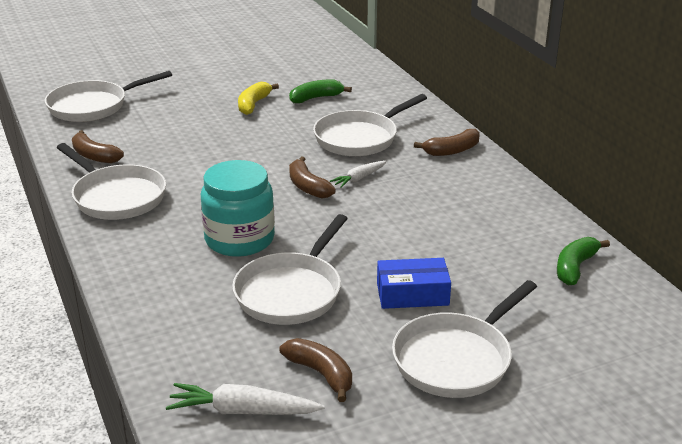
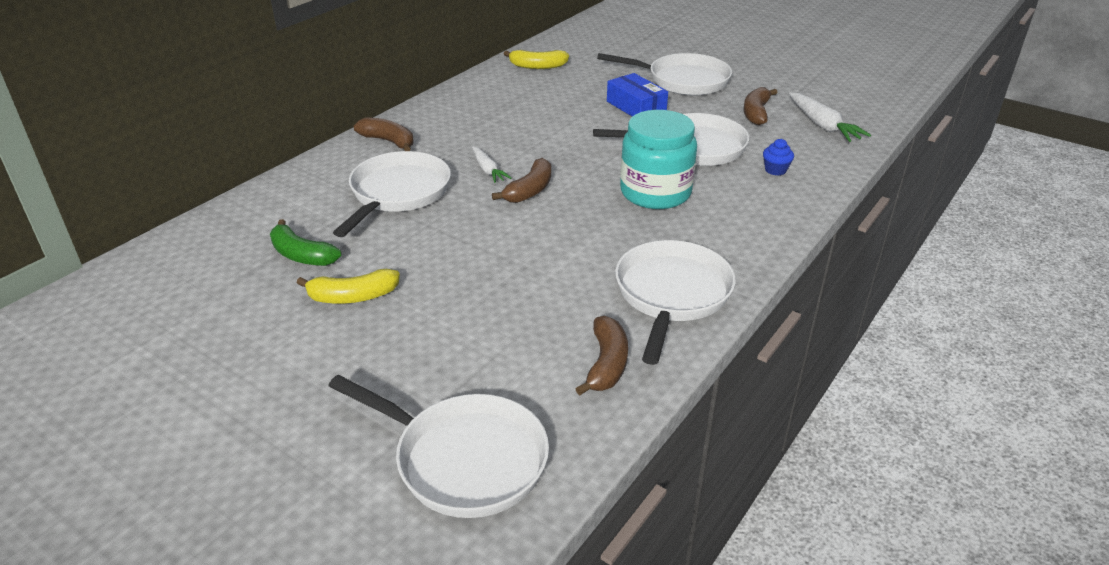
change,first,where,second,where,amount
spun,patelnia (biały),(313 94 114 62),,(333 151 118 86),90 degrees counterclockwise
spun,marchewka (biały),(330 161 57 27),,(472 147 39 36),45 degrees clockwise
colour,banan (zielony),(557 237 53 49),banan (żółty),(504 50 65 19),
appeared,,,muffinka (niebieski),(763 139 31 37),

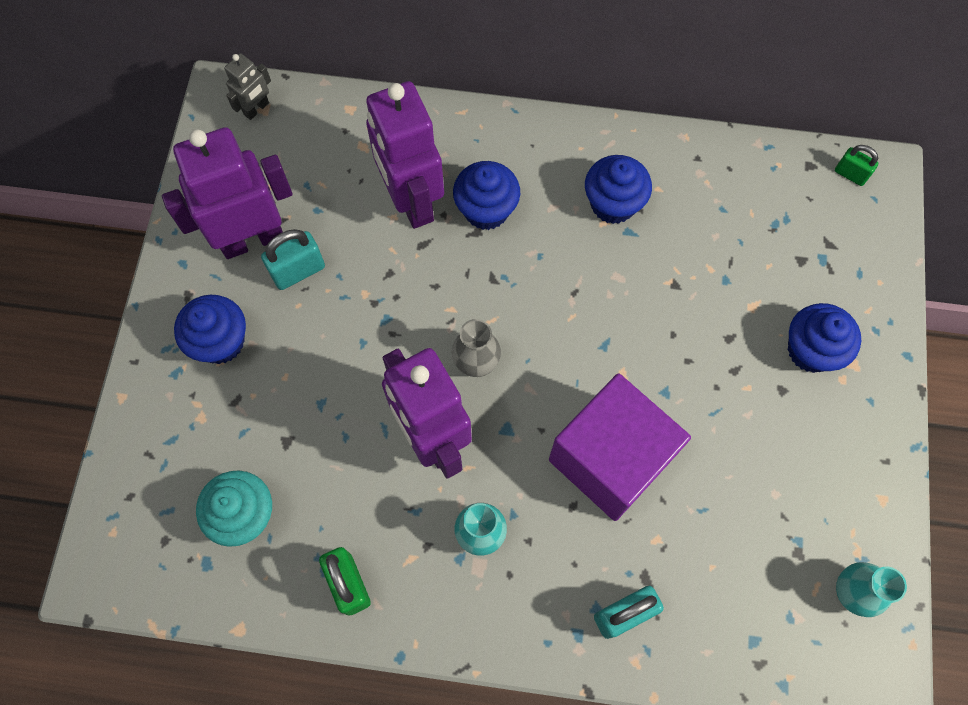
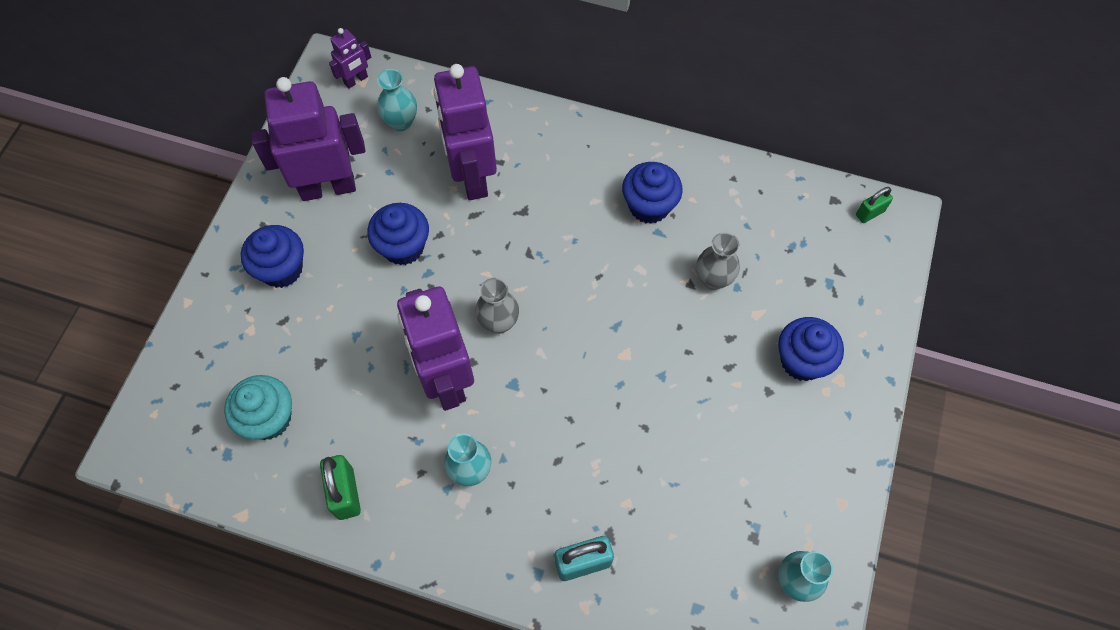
change,first,where,second,where,amount
colour,robot (szary),(224 53 47 67),robot (fioletowy),(329 28 42 61),
missing,kłódka (turkusowy),(261 229 64 61),,,
relocated,muffinka (niebieski),(453 161 67 69),,(367 203 62 62),
missing,sześcian (fioletowy),(549 373 142 148),,,
spun,kłódka (zielony),(835 145 44 41),,(856 187 37 36),75 degrees counterclockwise
appeared,,,wazon (turkusowy),(377 69 40 62),
appeared,,,wazon (szary),(697 232 43 58),

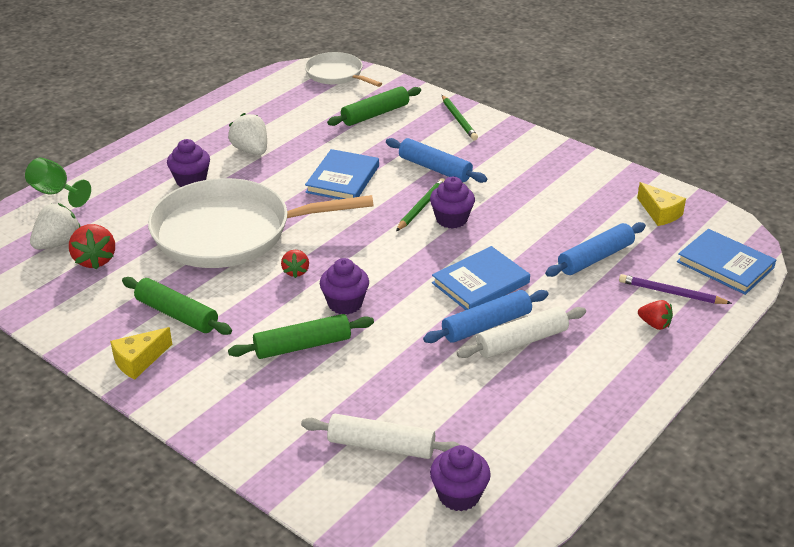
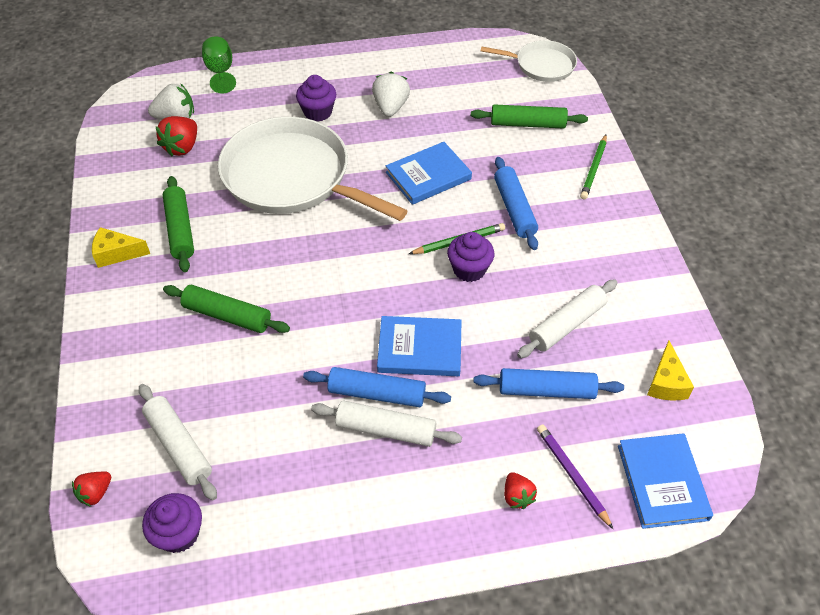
change,first,where,second,where,amount
relocated,truskawka (czerwony),(281 250 28 28),,(72 472 39 35),
spun,patelnia (biały),(305 52 77 35),,(481 40 96 42),105 degrees clockwise
missing,muffinka (fioletowy),(320 258 49 56),,,
appeared,,,wałek do ciasta (biały),(517 279 100 79),

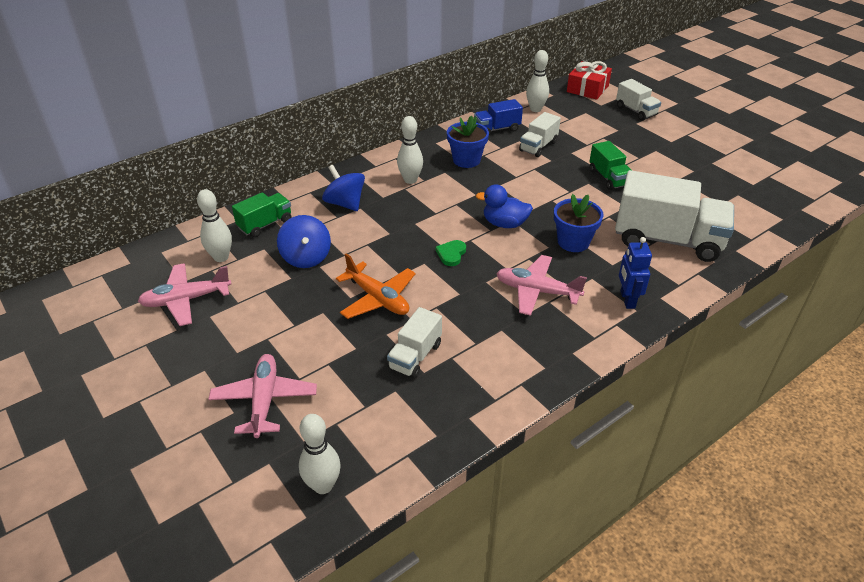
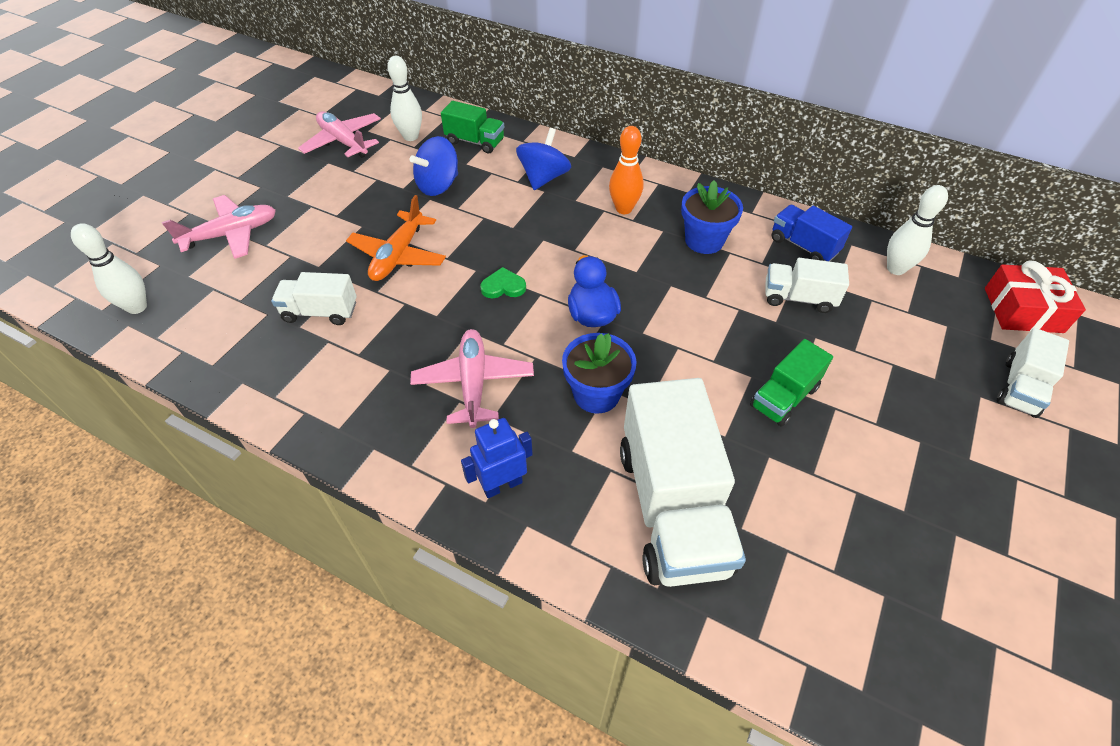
change,first,where,second,where,amount
colour,kręgiel (biały),(397 116 26 68),kręgiel (pomarańczowy),(609 126 34 88),

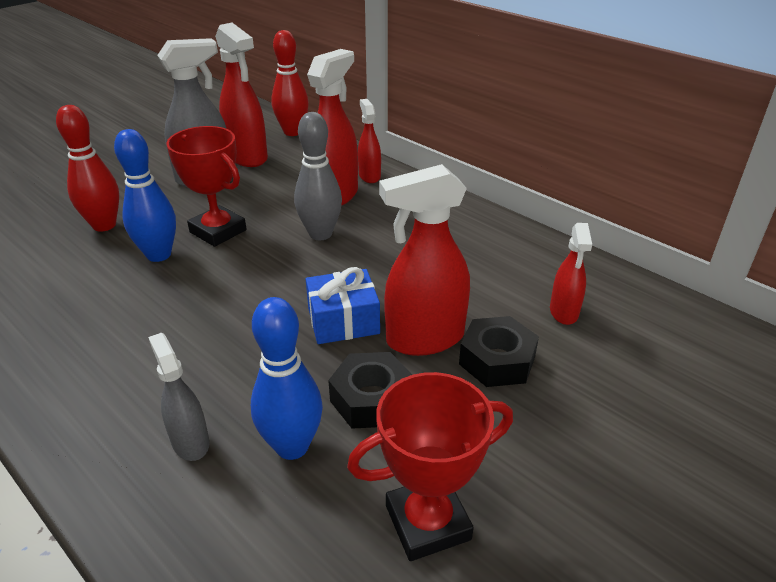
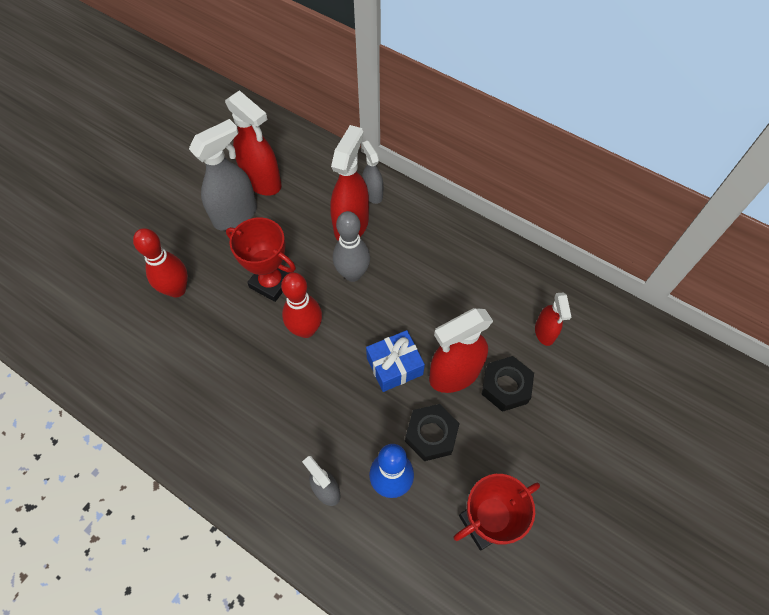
change,first,where,second,where,amount
missing,kręgiel (niebieski),(114 129 62 133),,,
relocated,kręgiel (czerwony),(271 30 38 106),,(281 272 41 66),
colour,spryskiwacz (czerwony),(358 99 23 84),spryskiwacz (szary),(362 141 21 63),

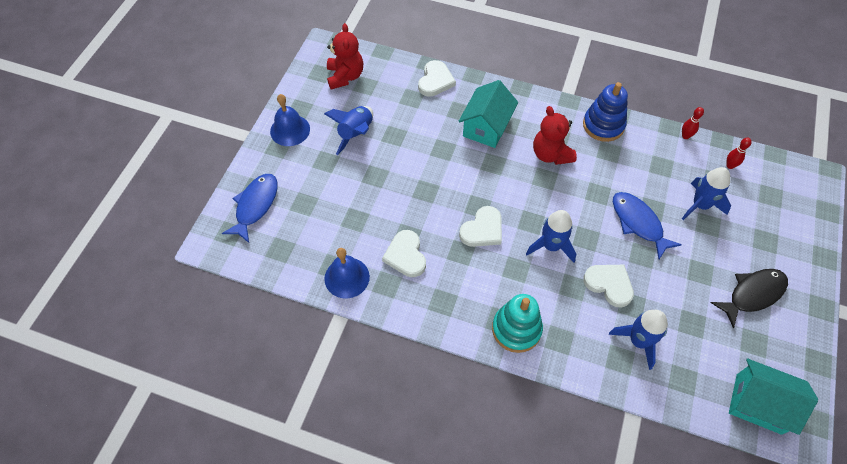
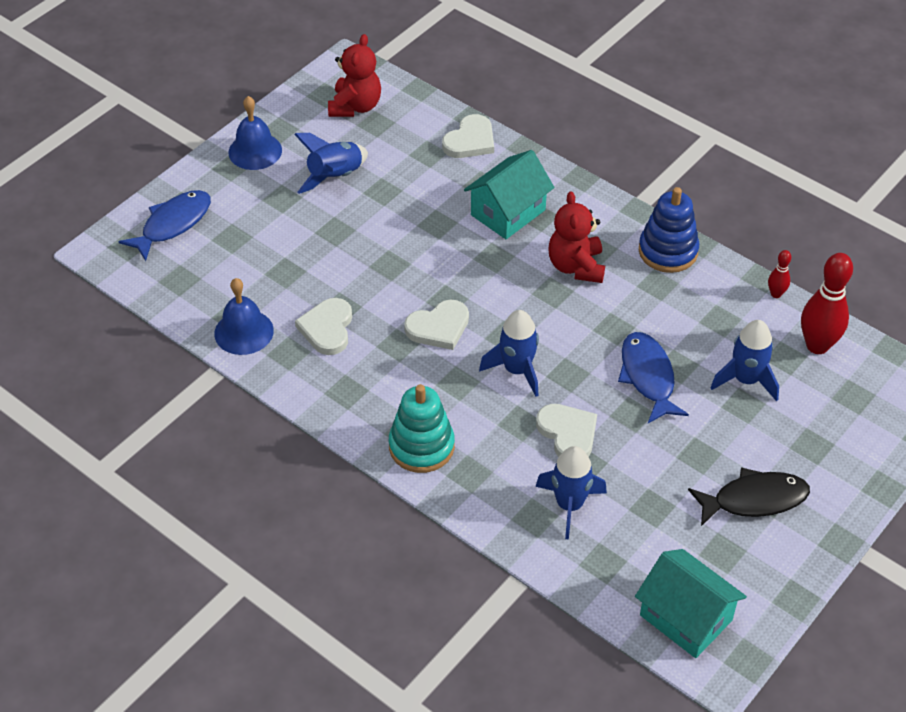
change,first,where,second,where,amount
size,kręgiel (czerwony),(726 138 25 31),,(801 253 52 101),x2.06

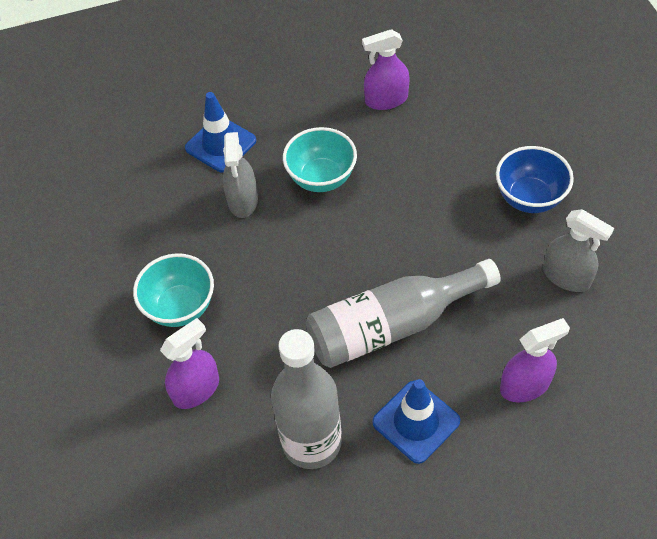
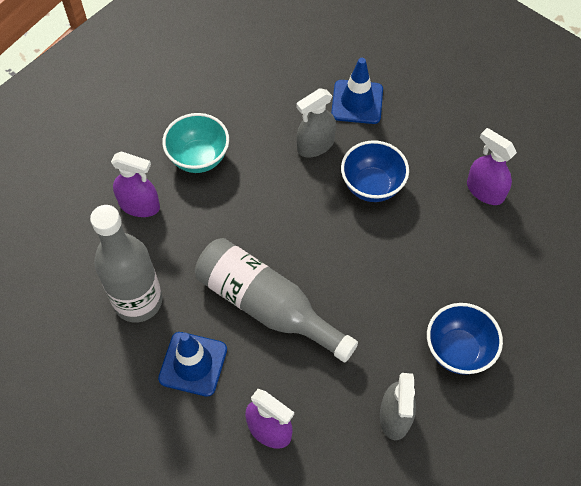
change,first,where,second,where,amount
colour,miska (turkusowy),(283 127 74 65),miska (niebieski),(341 140 68 62),

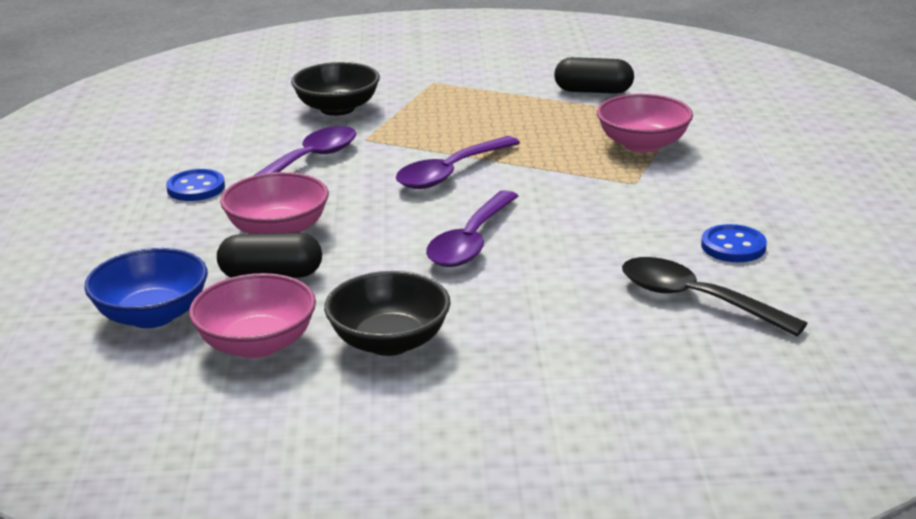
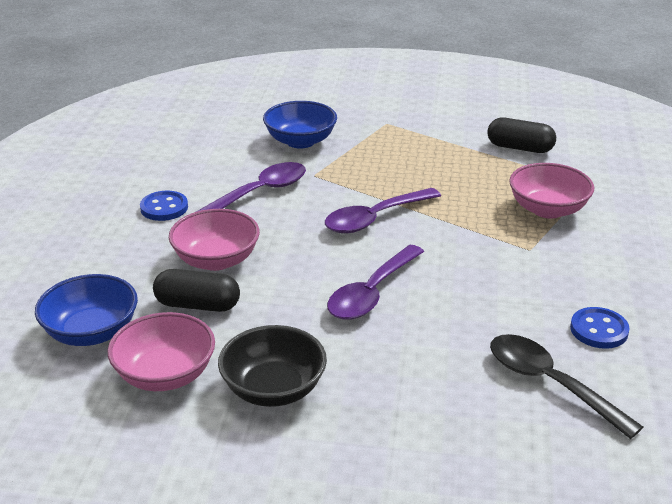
change,first,where,second,where,amount
colour,miska (czarny),(291 62 89 54),miska (niebieski),(263 101 74 48),

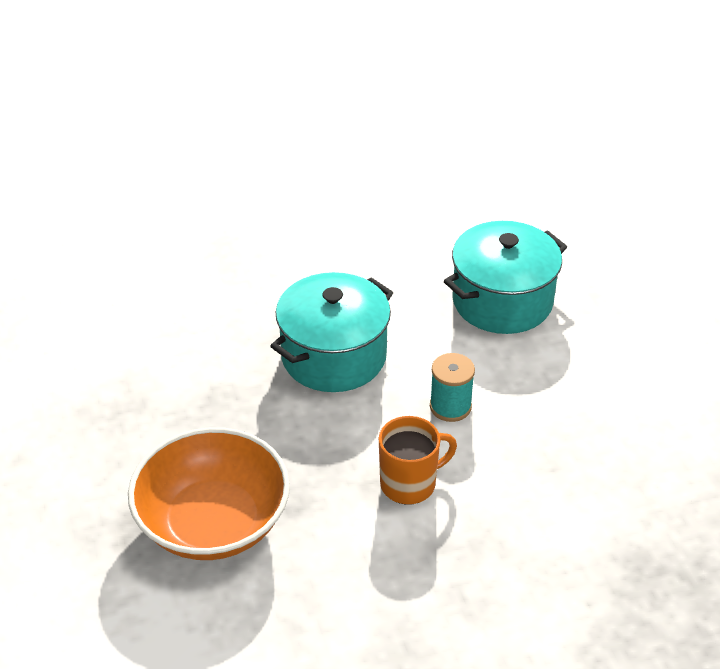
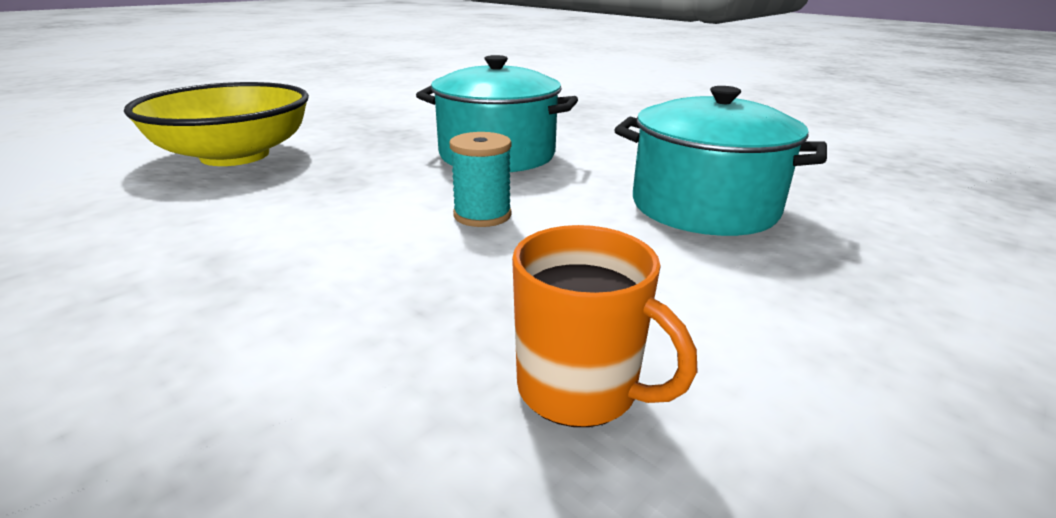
change,first,where,second,where,amount
colour,miska (pomarańczowy),(128 427 162 133),miska (żółty),(124 82 185 84),
relocated,kubek (pomarańczowy),(379 416 78 89),,(512 225 186 202),

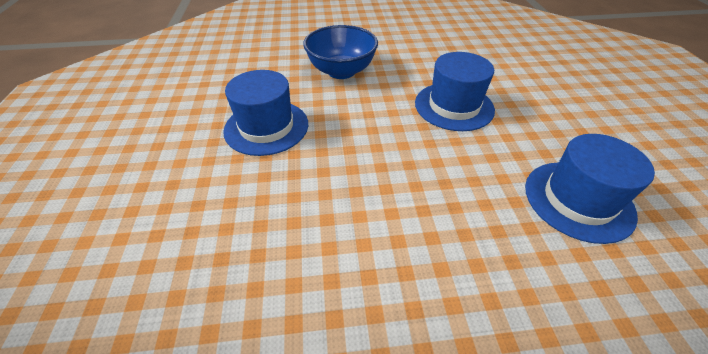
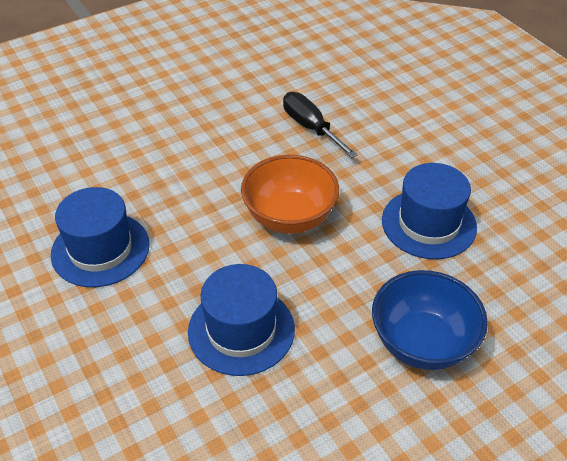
change,first,where,second,where,amount
appeared,,,miska (pomarańczowy),(241 155 98 79),
appeared,,,śrubokręt (czarny),(283 92 75 66),

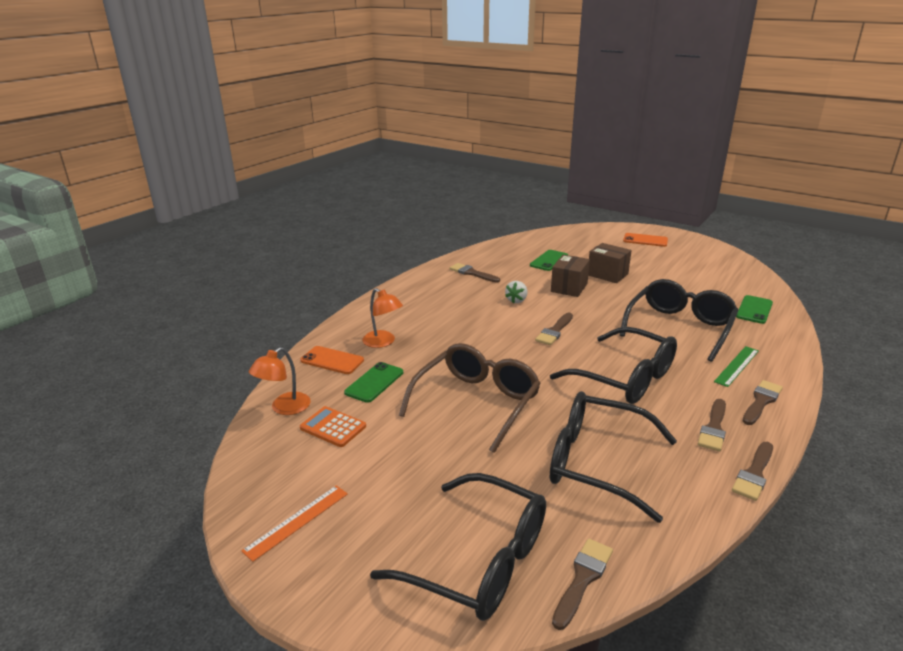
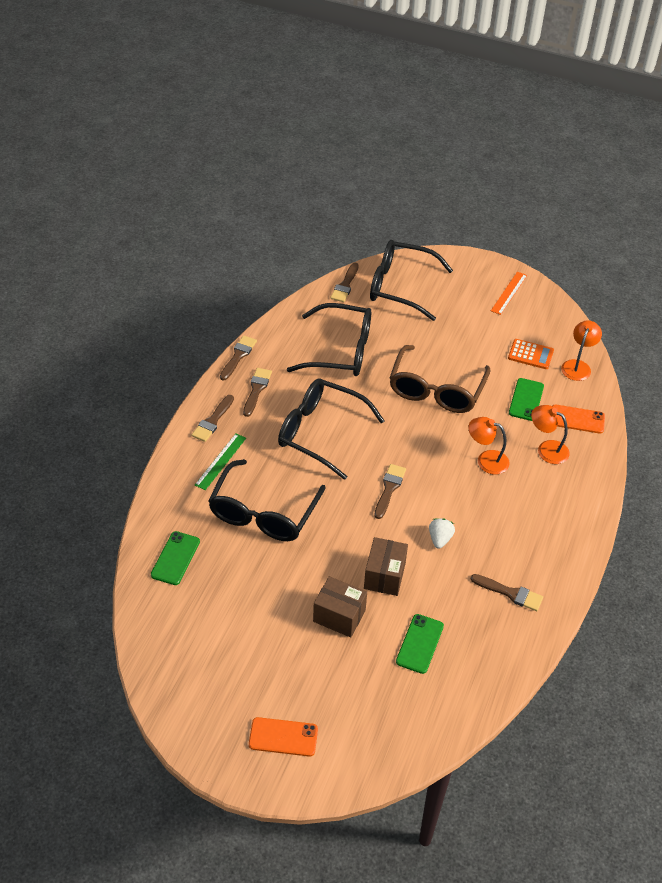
change,first,where,second,where,amount
appeared,,,lampka (pomarańczowy),(468 417 42 58),

